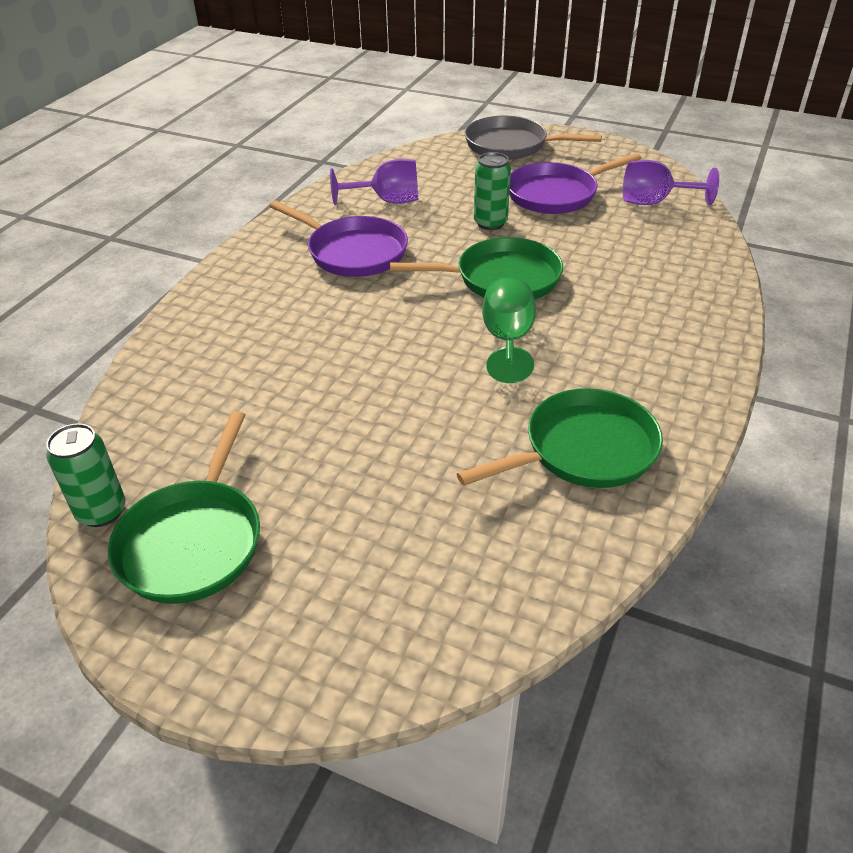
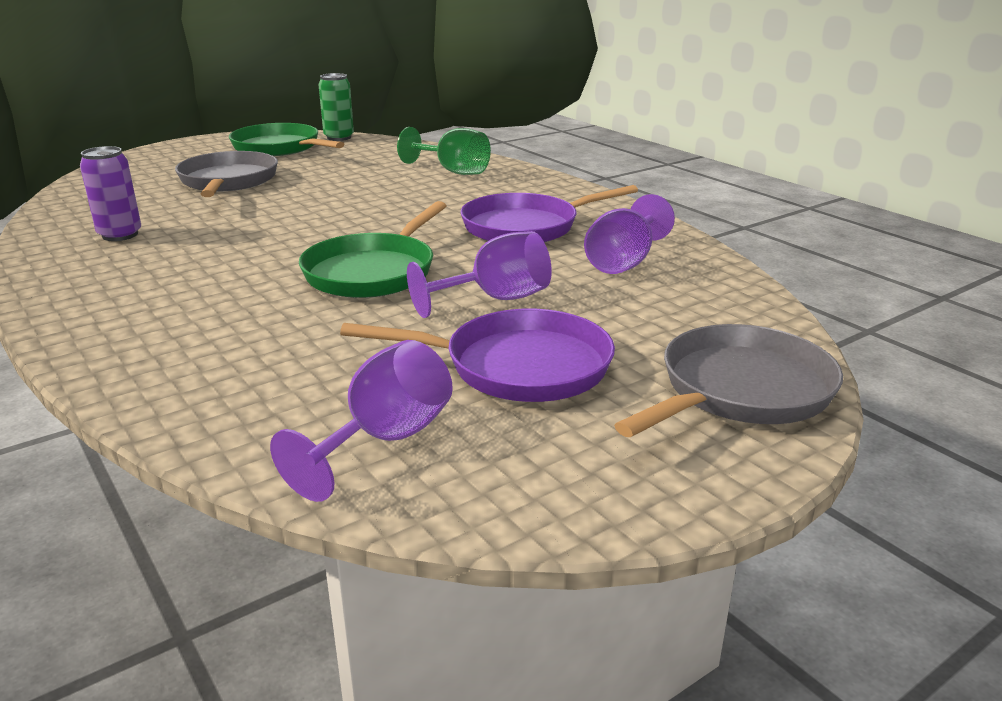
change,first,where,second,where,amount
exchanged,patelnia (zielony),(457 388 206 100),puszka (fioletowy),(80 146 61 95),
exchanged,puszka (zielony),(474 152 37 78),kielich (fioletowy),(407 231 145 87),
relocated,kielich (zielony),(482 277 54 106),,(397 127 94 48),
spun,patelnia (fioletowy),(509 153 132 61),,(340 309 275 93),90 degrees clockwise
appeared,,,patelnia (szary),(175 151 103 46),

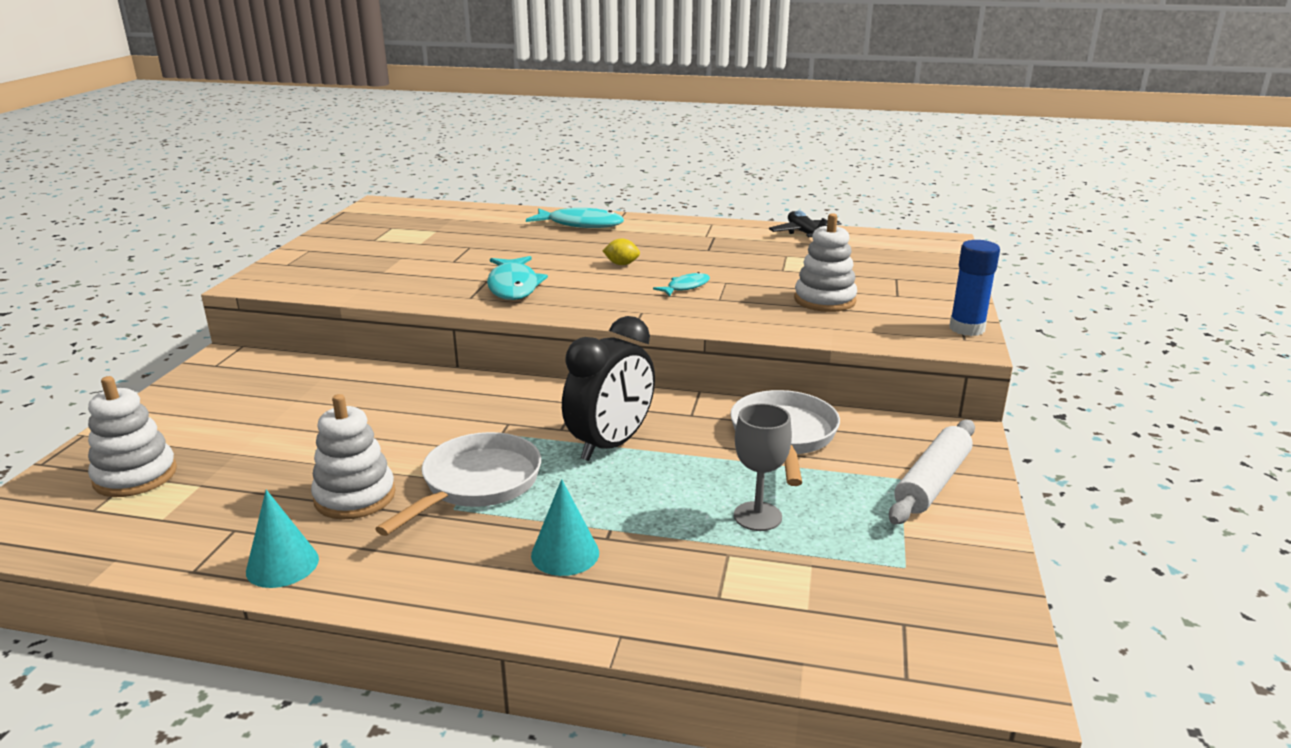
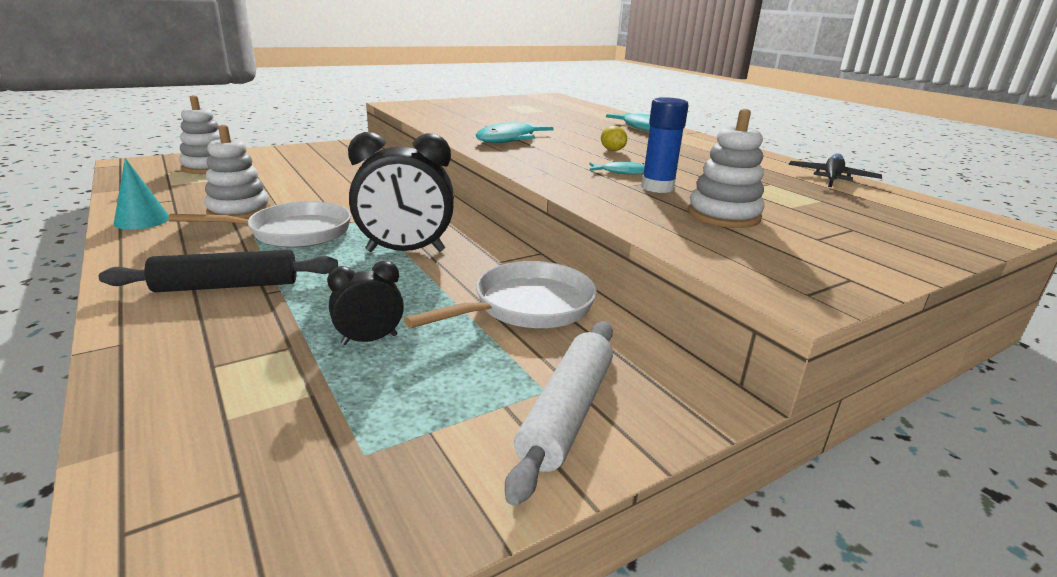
change,first,where,second,where,amount
exchanged,stożek (turkusowy),(531 479 68 97),wałek do ciasta (czarny),(99 250 239 42),
exchanged,kielich (szary),(734 403 58 128),budzik (czarny),(327 261 77 84),
spun,wałek do ciasta (biały),(889 419 86 106),,(505 321 108 185),60 degrees counterclockwise
relocated,klej w sztyfcie (niebieski),(949 240 51 96),,(641 97 48 96),

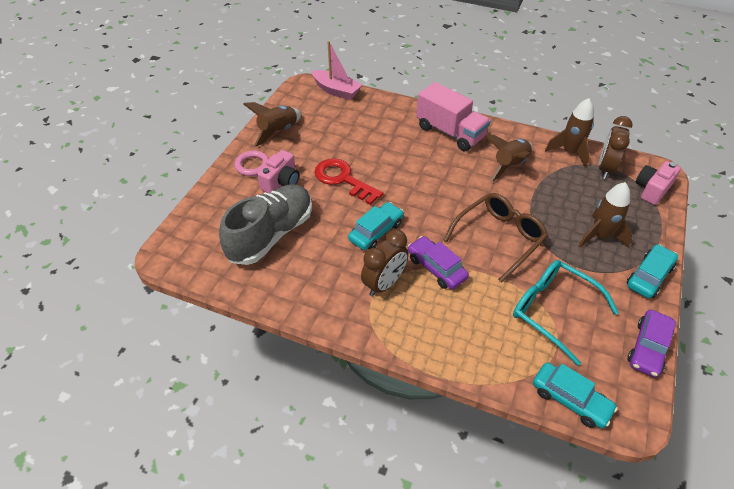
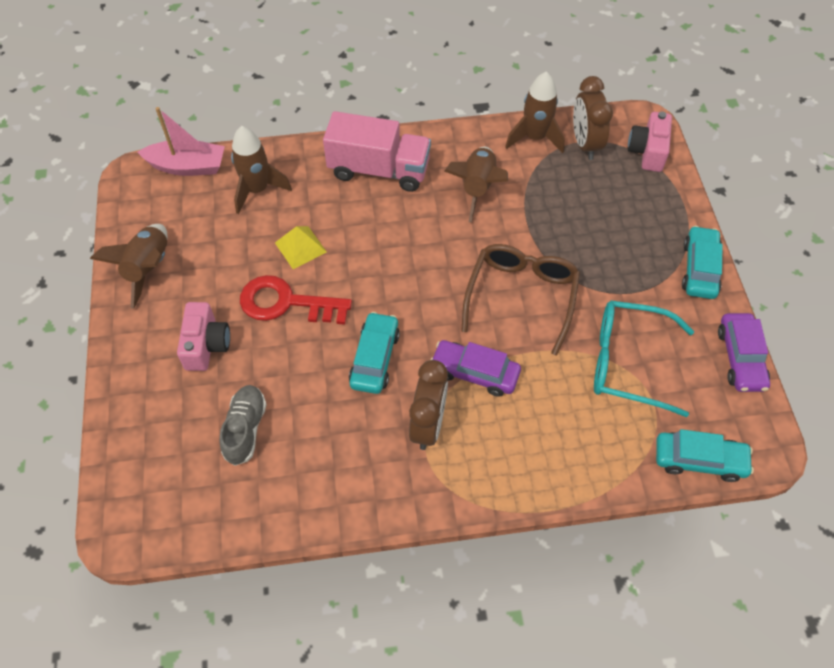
change,first,where,second,where,amount
size,but (szary),(219 184 93 81),,(219 385 48 81),x0.53
missing,pierścień (różowy),(235 151 34 25),,,
relocated,rakieta (brązowy),(578 182 54 66),,(231 126 61 88),
appeared,,,piramida (żółty),(275 226 52 43),

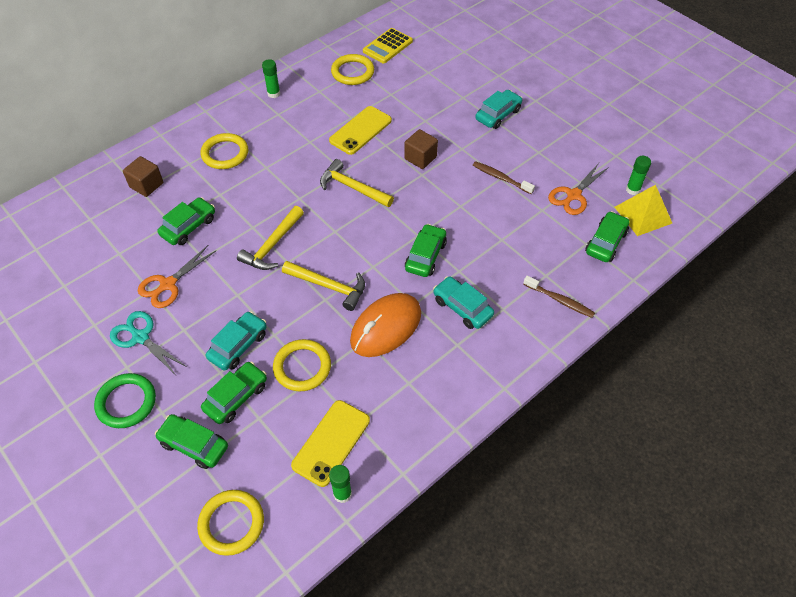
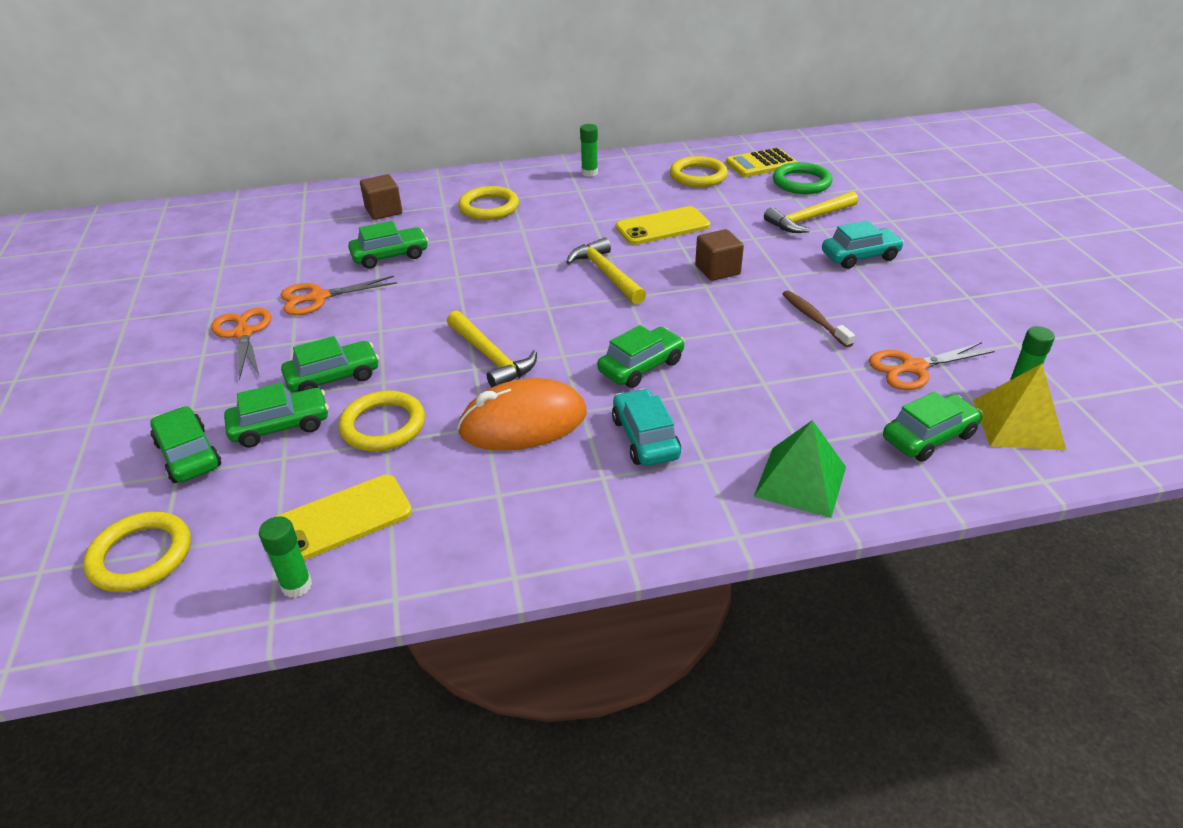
change,first,where,second,where,amount
relocated,pierścień (zielony),(94 373 62 55),,(773 162 60 32),
colour,nożyczki (turkusowy),(110 311 78 64),nożyczki (pomarańczowy),(211 308 60 72),
colour,samochód (turkusowy),(206 311 61 60),samochód (zielony),(281 336 98 56),
relocated,młotek (żółty),(237 206 67 64),,(764 191 94 42),
exchanged,szczoteczka do zębów (brązowy),(523 276 72 42),piramida (zielony),(754 420 92 98),

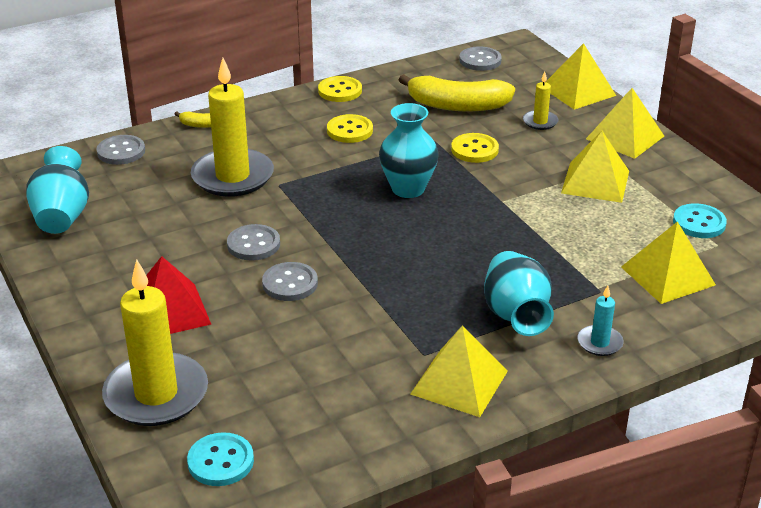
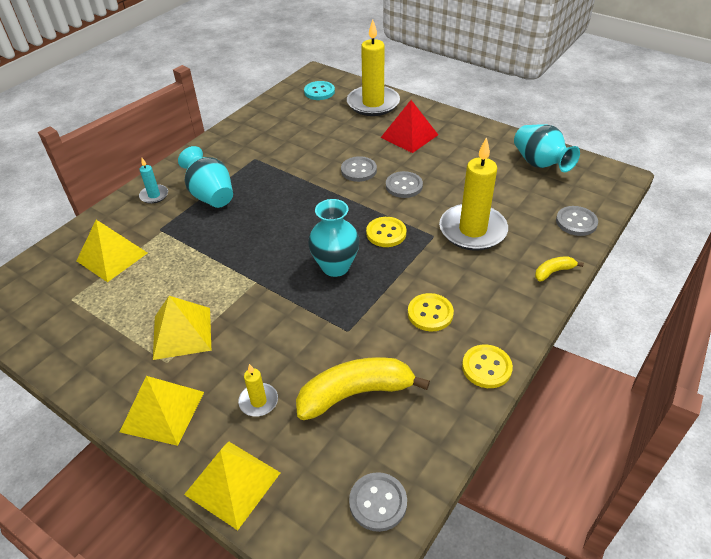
change,first,where,second,where,amount
missing,piramida (żółty),(410 325 98 92),,,
relocated,guzik (żółty),(451 133 48 30),,(366 217 40 30),
missing,guzik (turkusowy),(673 203 54 35),,,

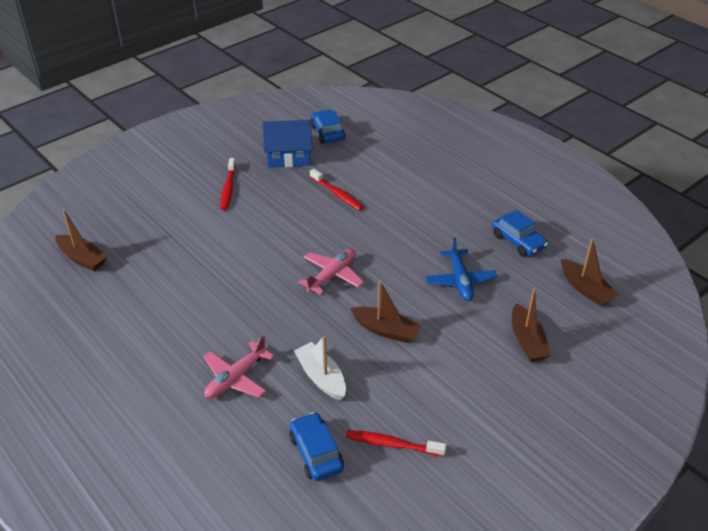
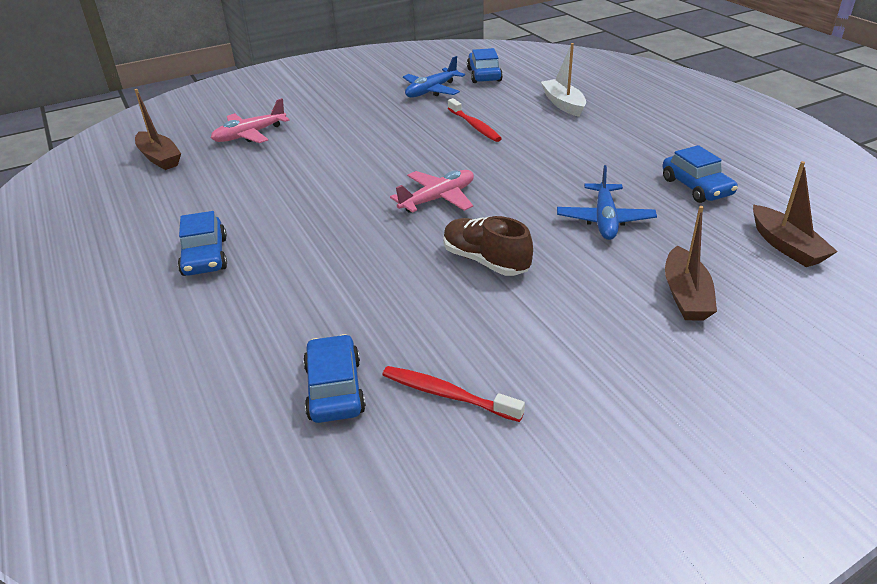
change,first,where,second,where,amount
relocated,samolot (różowy),(203 335 71 64),,(211 98 79 45),
missing,szczoteczka do zębów (czerwony),(221 158 15 52),,,
exchanged,domek (niebieski),(262 120 50 48),samolot (niebieski),(403 56 62 42),
relocated,łódka (biały),(294 336 52 64),,(541 43 45 74),
exchanged,łódka (brązowy),(350 281 71 62),but (brązowy),(443 216 90 60),
appeared,,,samochód (niebieski),(178 211 49 65),

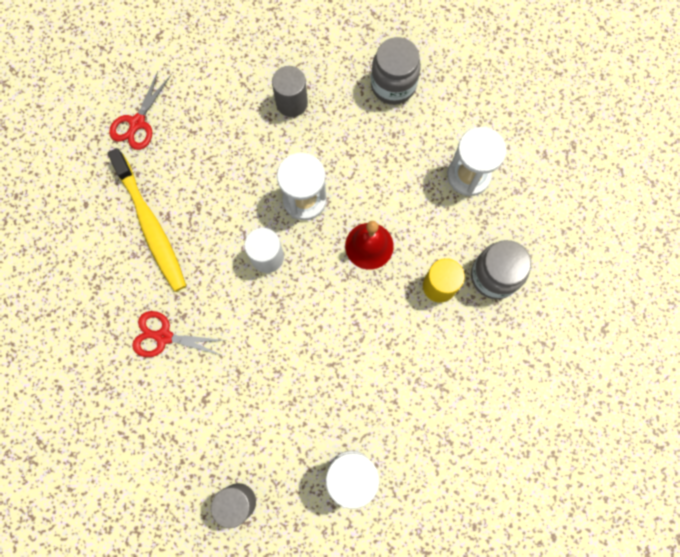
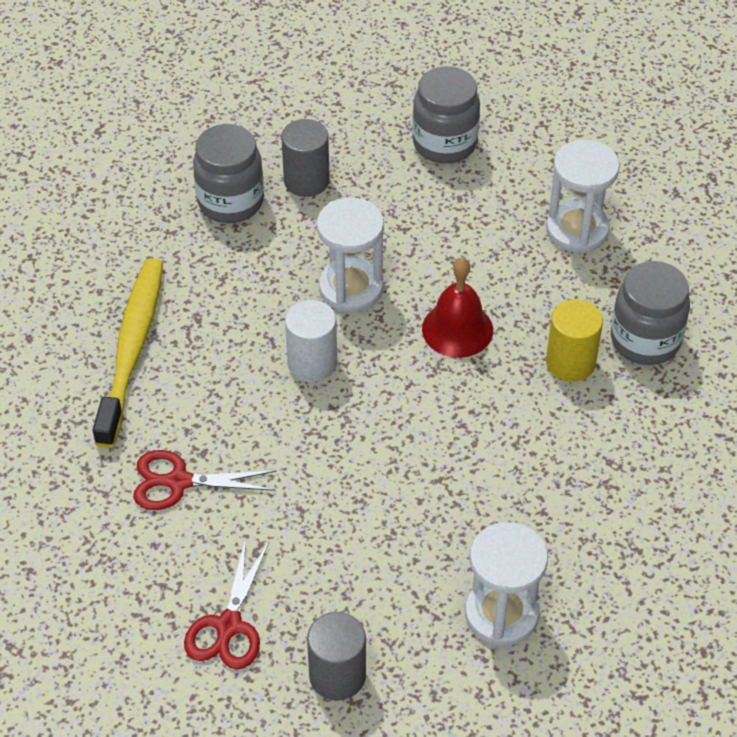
change,first,where,second,where,amount
spun,szczoteczka do zębów (żółty),(107 148 79 144),,(93 258 70 190),135 degrees counterclockwise
relocated,nożyczki (czerwony),(109 71 62 79),,(184 538 86 132),
appeared,,,słoik (szary),(193 124 71 99),

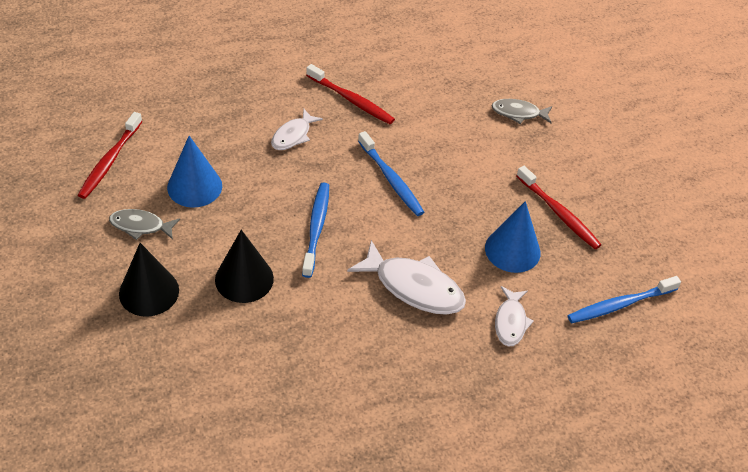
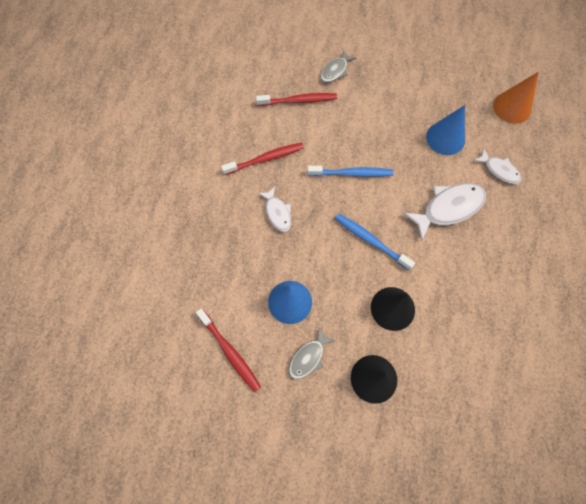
change,first,where,second,where,amount
relocated,szczoteczka do zębów (czerwony),(517 166 85 83),,(256 93 81 13),
exchanged,szczoteczka do zębów (niebieski),(567 276 114 47),stożek (pomarańczowy),(493 72 46 52),

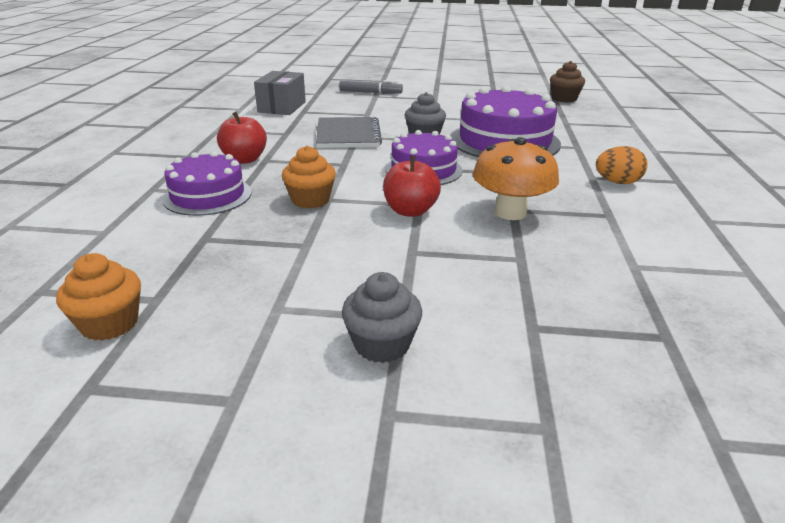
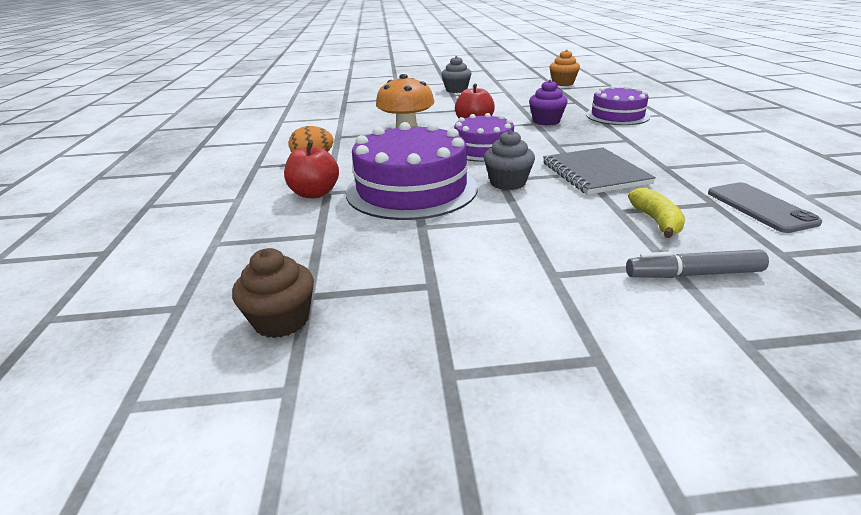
change,first,where,second,where,amount
relocated,jabłko (czerwony),(217 112 50 52),,(284 141 55 57),
exchanged,pudełko (szary),(254 71 52 44),telefon (szary),(708 182 114 51),
colour,muffinka (pomarańczowy),(282 146 54 62),muffinka (fioletowy),(529 80 39 46),
appeared,,,banan (żółty),(628 188 57 50),

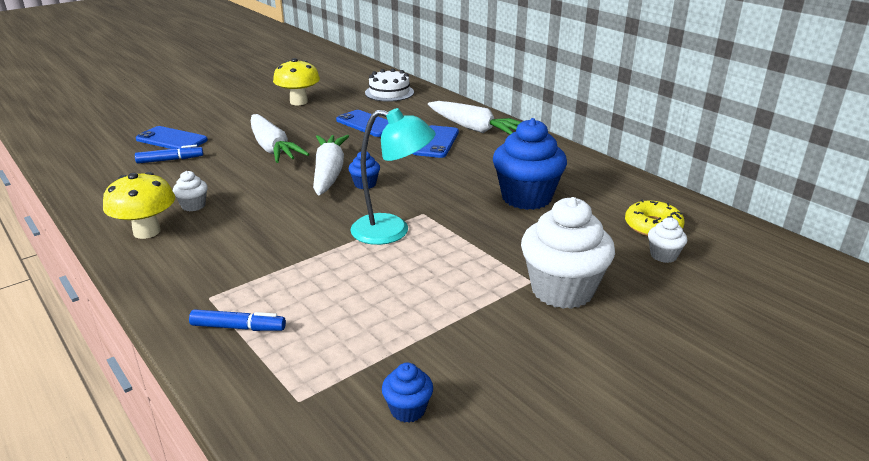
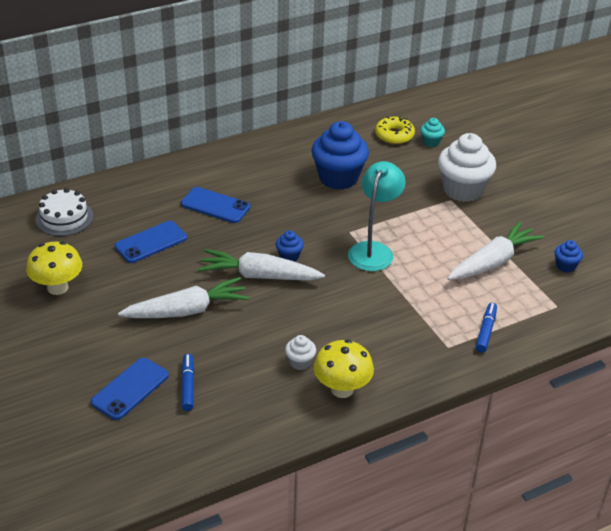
change,first,where,second,where,amount
relocated,marchewka (biały),(428 101 93 33),,(447 221 97 59),
colour,muffinka (biały),(648 217 39 46),muffinka (turkusowy),(420 118 25 29),

